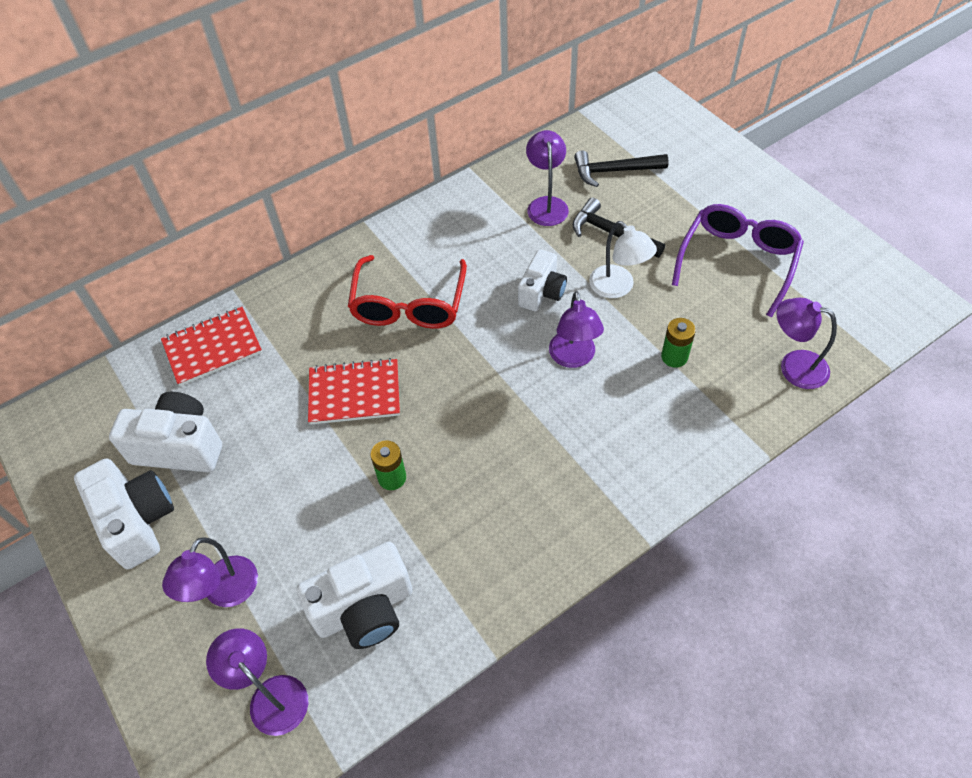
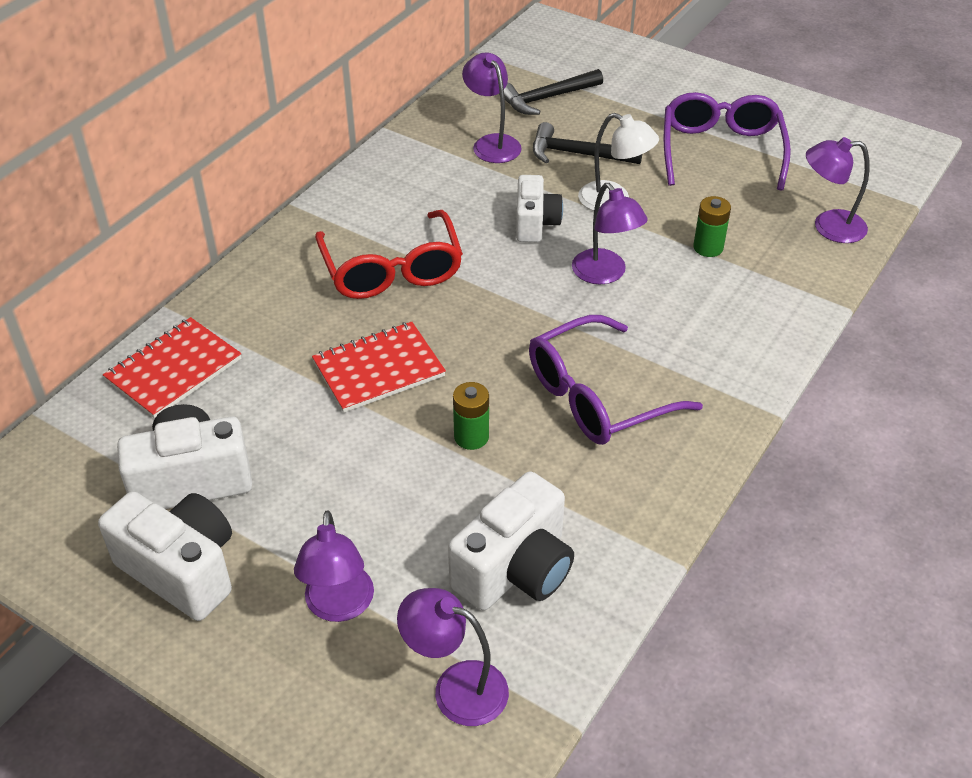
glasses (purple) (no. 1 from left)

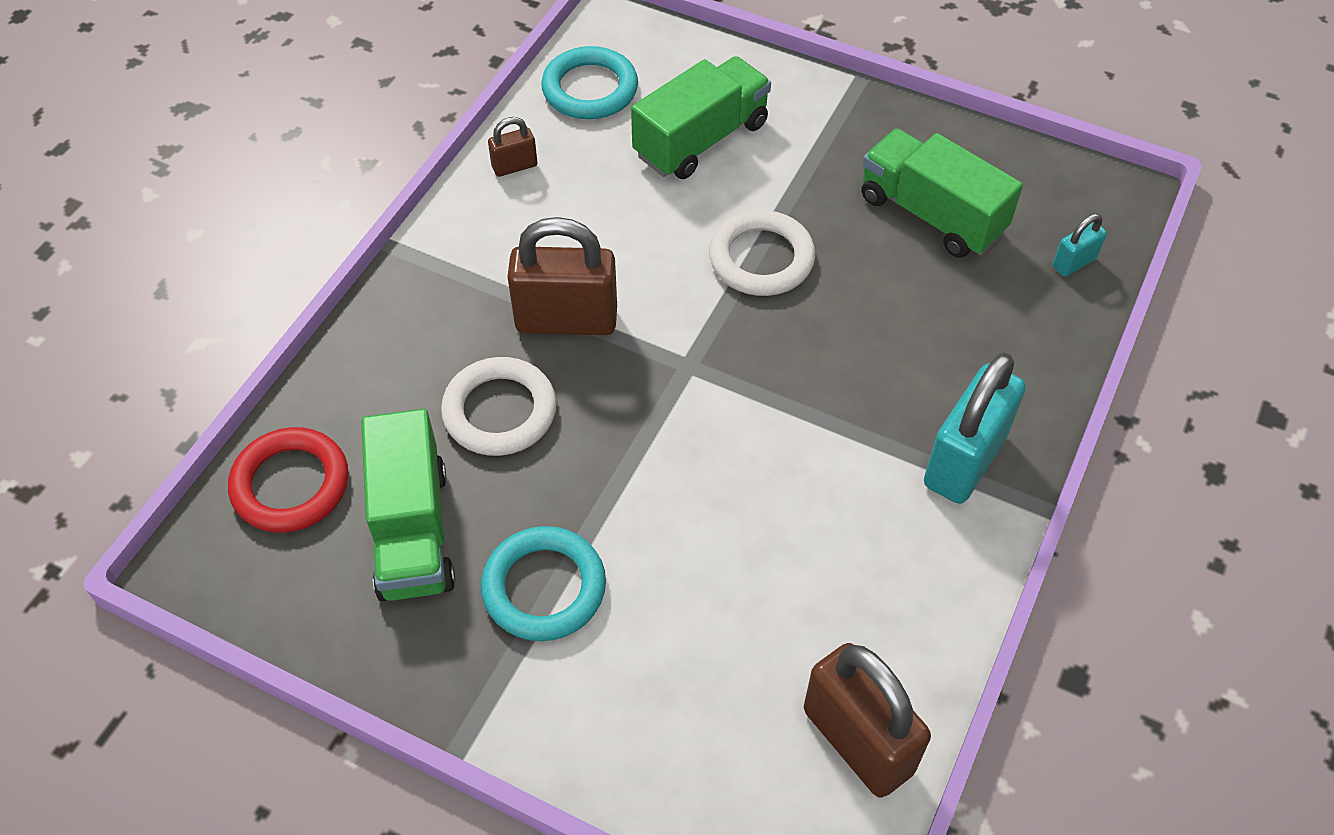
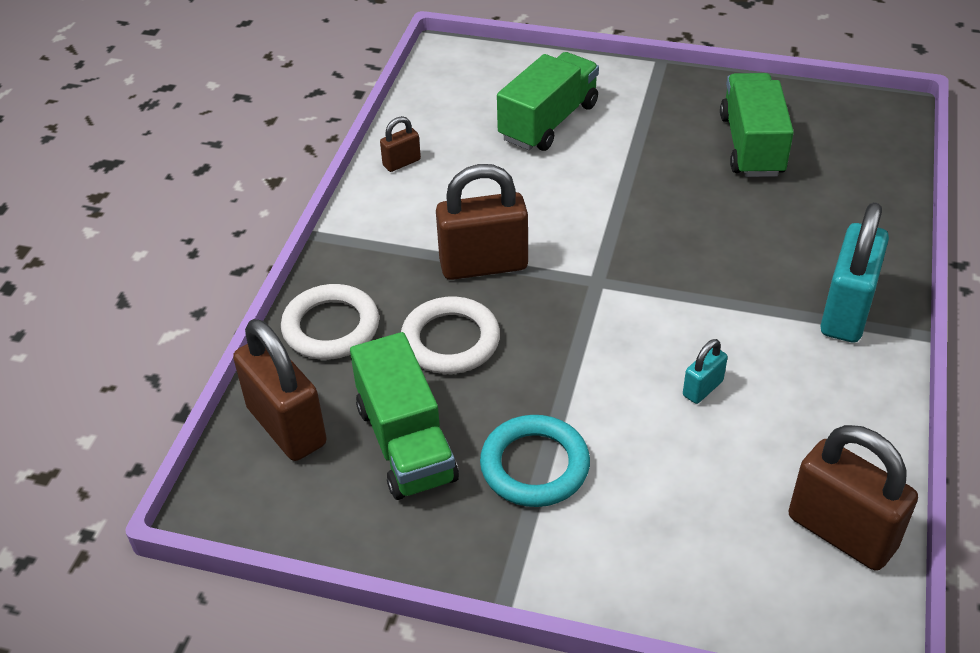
ring (turquoise) (no. 2 from left in the first image)
ring (white) (no. 1 from left)
padlock (turquoise) (no. 1 from left)
padlock (brown) (no. 1 from left)
truck (green) (no. 3 from left)

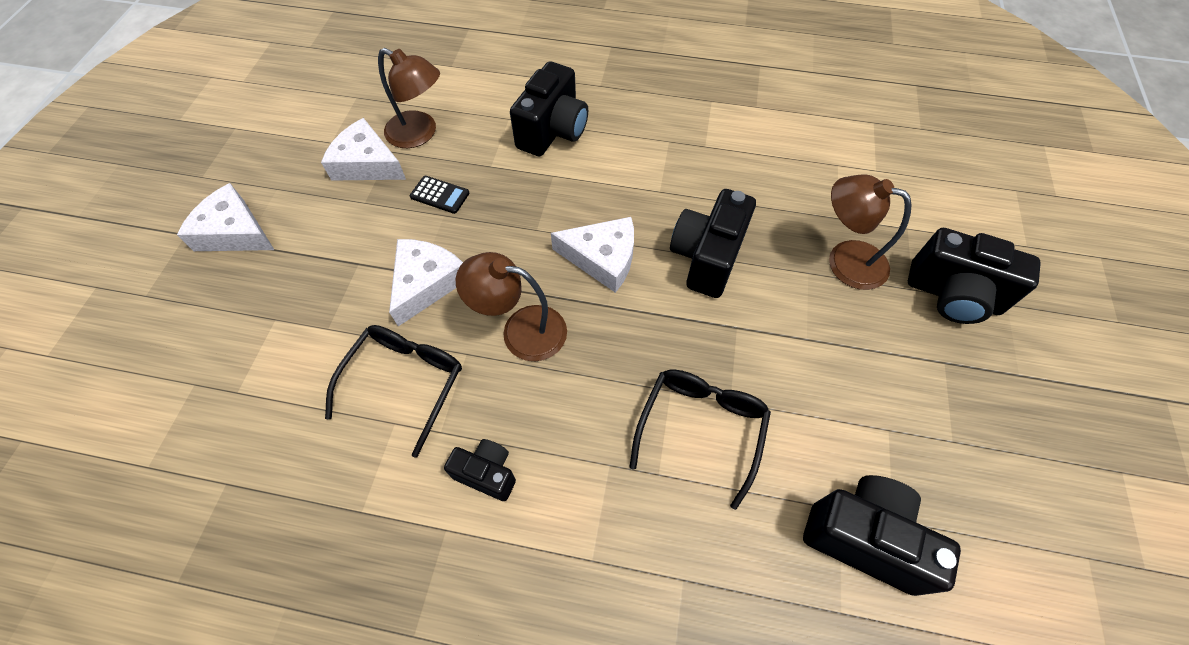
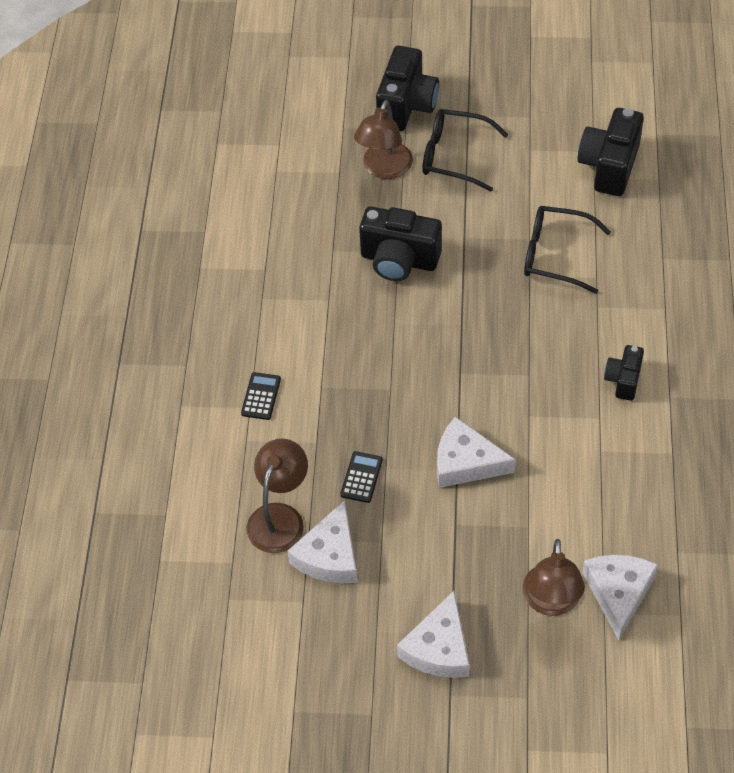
glasses (black) (no. 1 from left)
lamp (brown) (no. 3 from left)
cheese (white) (no. 4 from left)
calculator (black) (no. 1 from left)

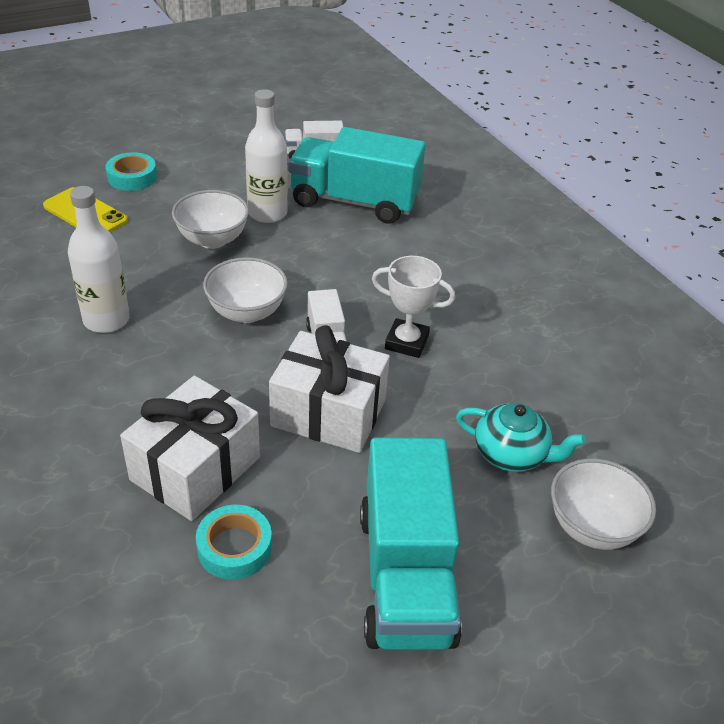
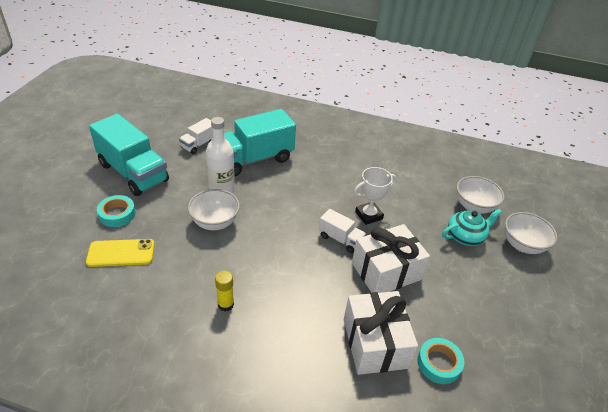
bowl (white) (no. 2 from left)
truck (turquoise) (no. 1 from left)
glue stick (yellow)

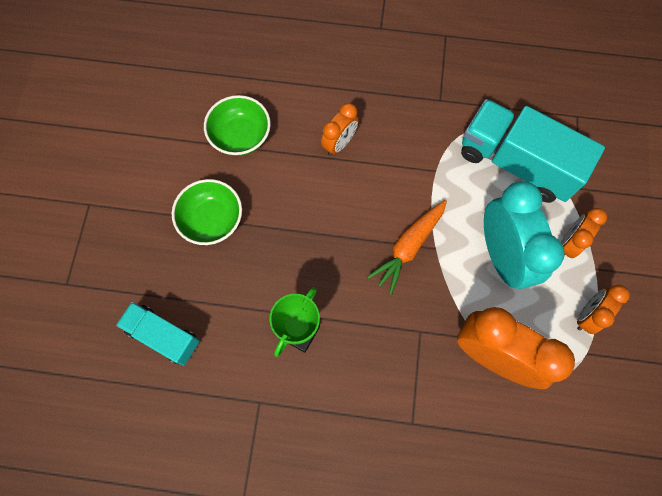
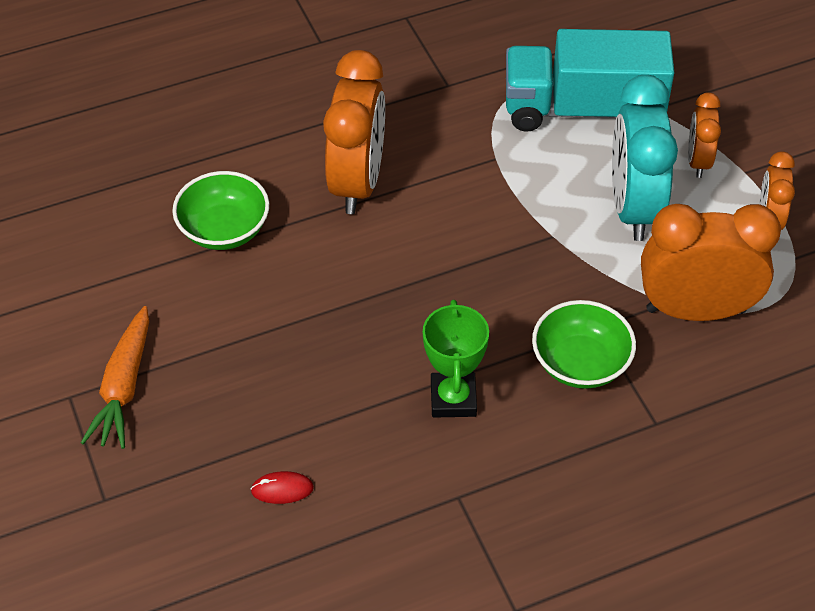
bowl (green) (no. 2 from left)
carrot (orange)
mouse (red)
clock (turquoise)
clock (orange) (no. 1 from left)

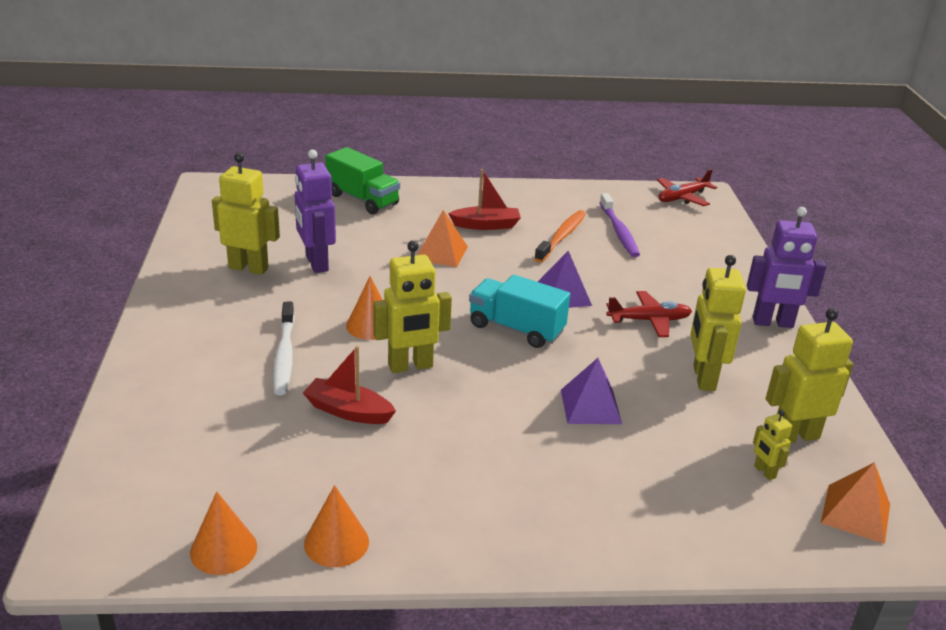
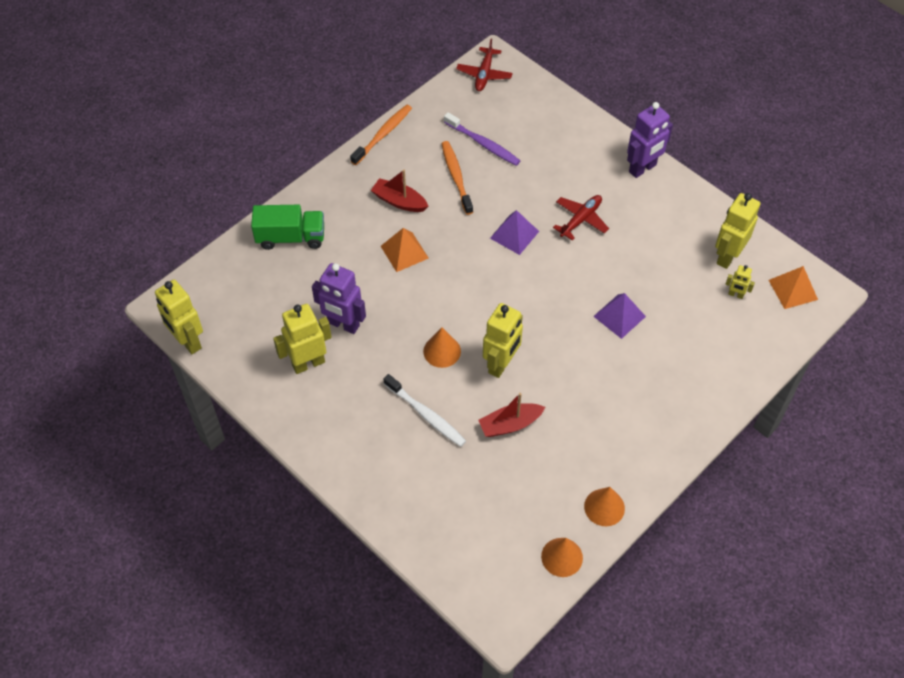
truck (turquoise)
toothbrush (orange) (no. 1 from left)
robot (yellow) (no. 1 from left)
boat (red) (no. 1 from left)

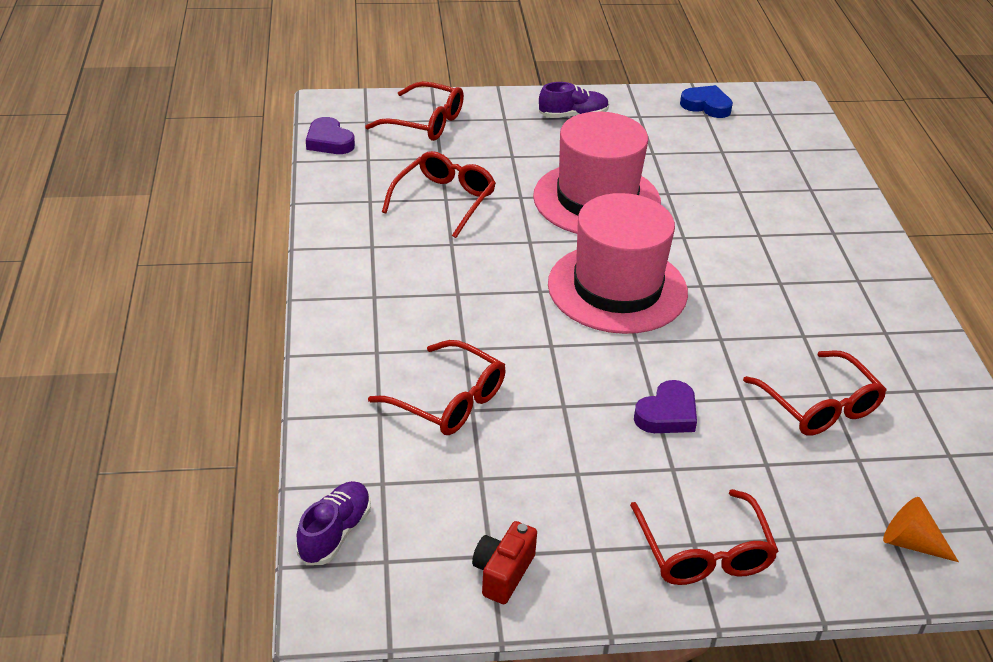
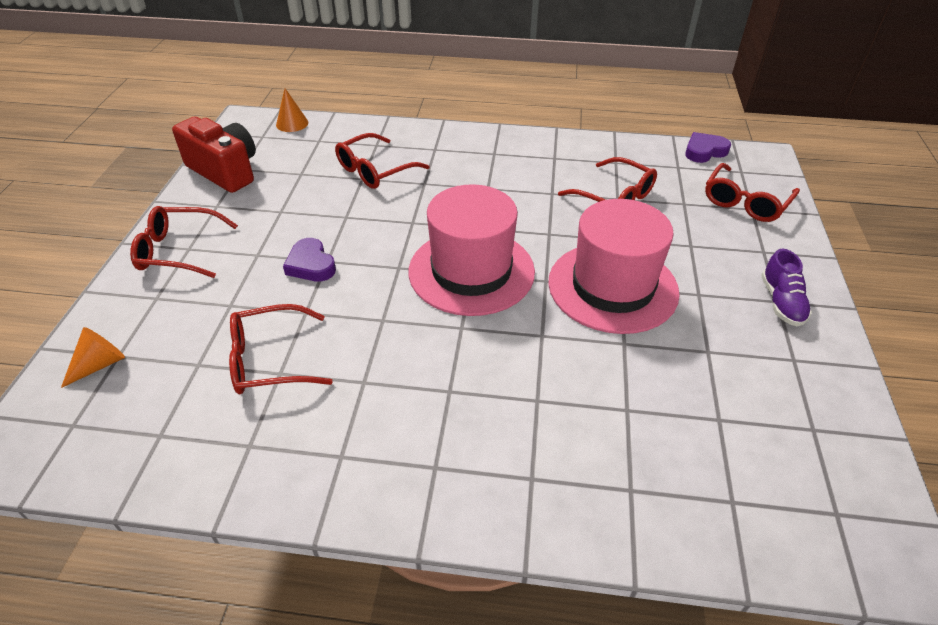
heart (blue)
cone (orange) (no. 2 from left)
camera (red)

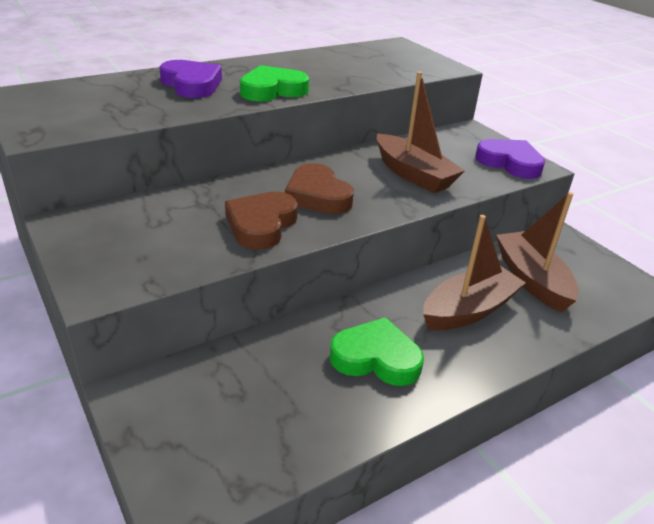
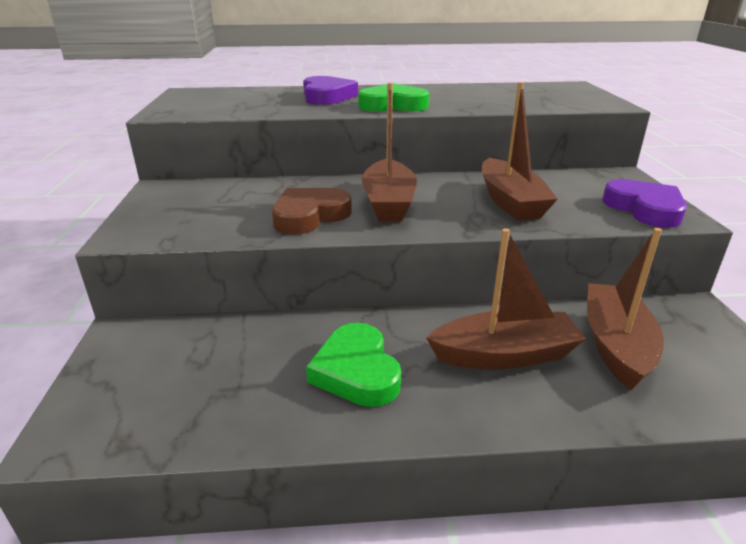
boat (brown) (no. 1 from left)
heart (green) (no. 1 from left)

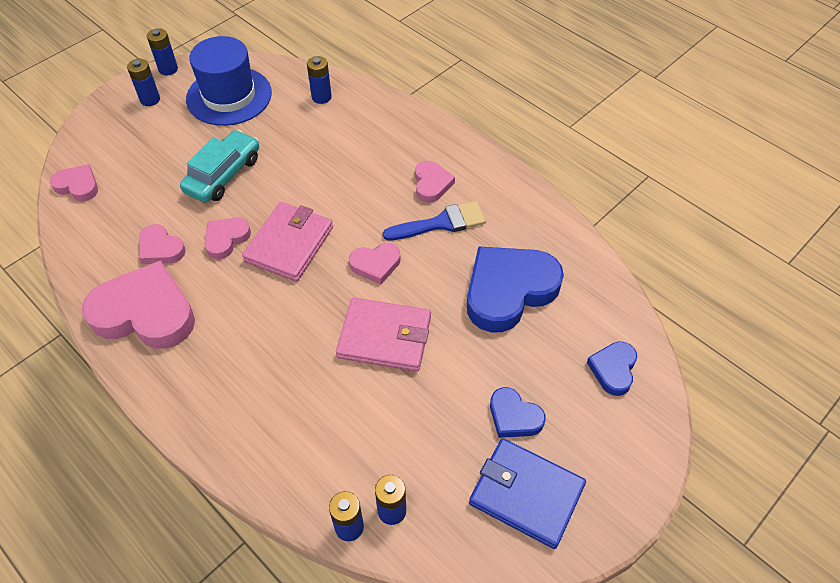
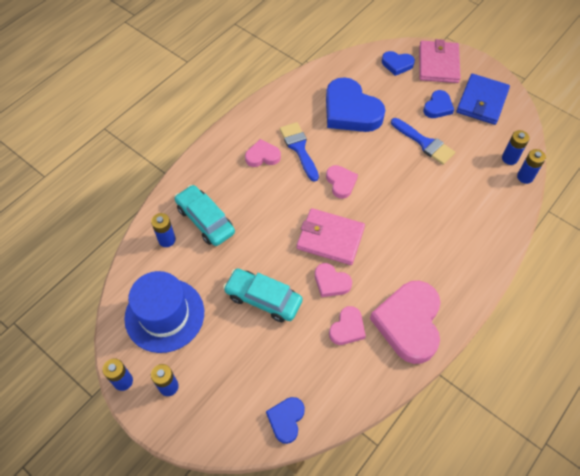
car (turquoise) (no. 1 from left)
brush (blue) (no. 2 from left)
wallet (pink) (no. 2 from left)
heart (blue) (no. 1 from left)

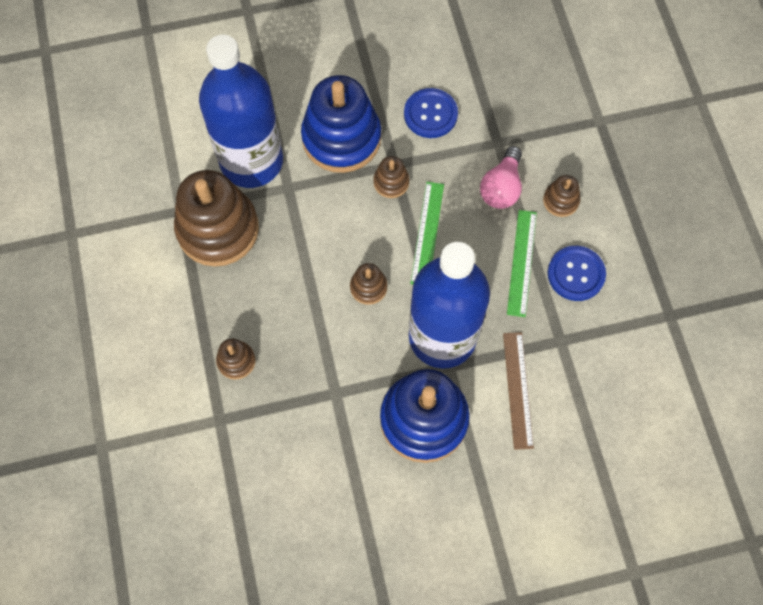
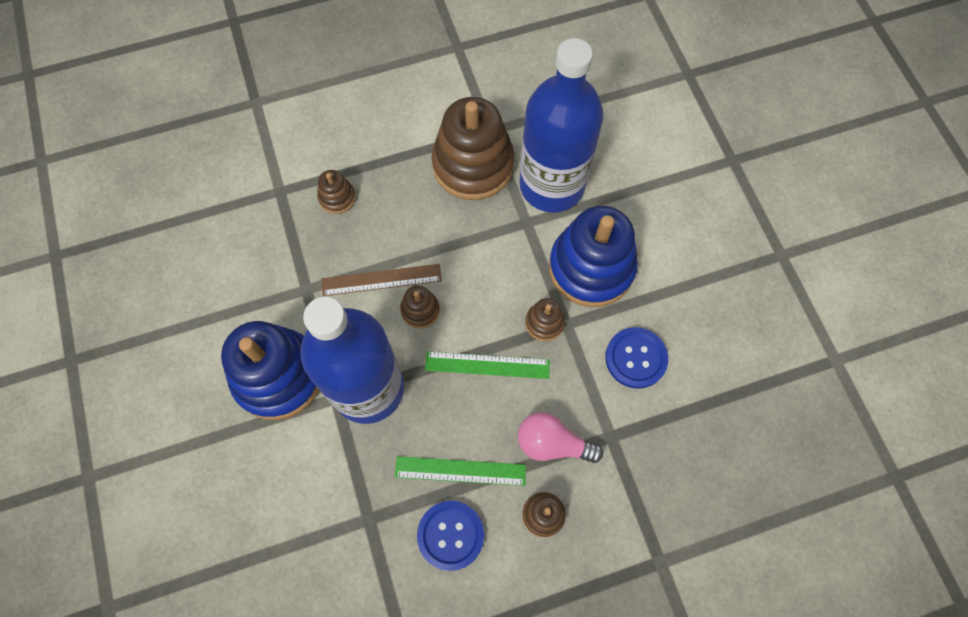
ruler (brown)

